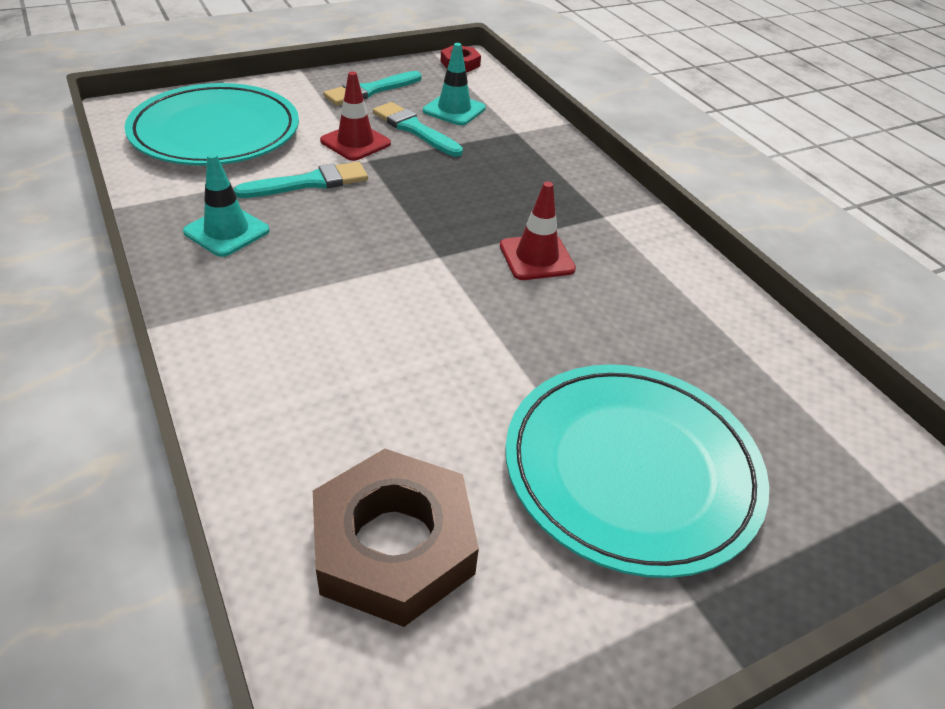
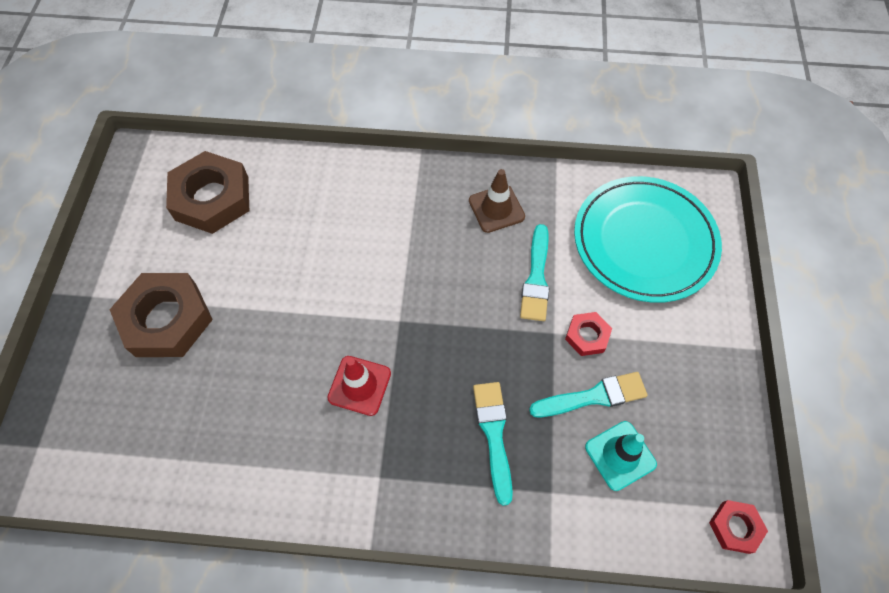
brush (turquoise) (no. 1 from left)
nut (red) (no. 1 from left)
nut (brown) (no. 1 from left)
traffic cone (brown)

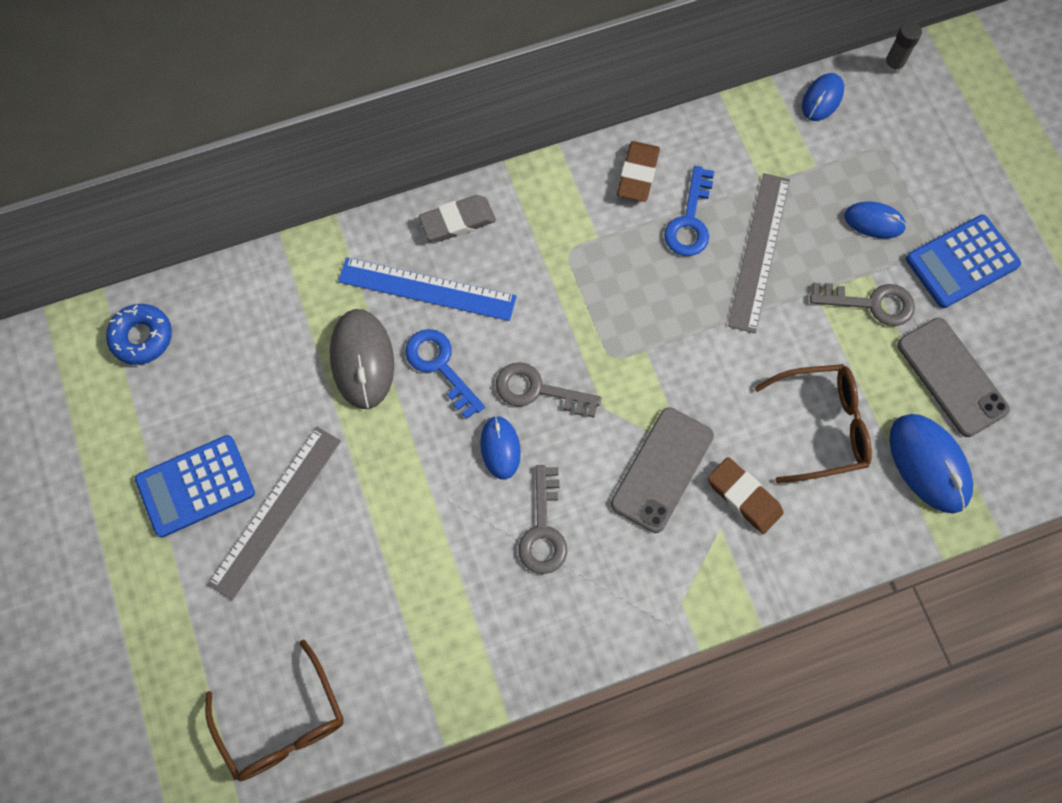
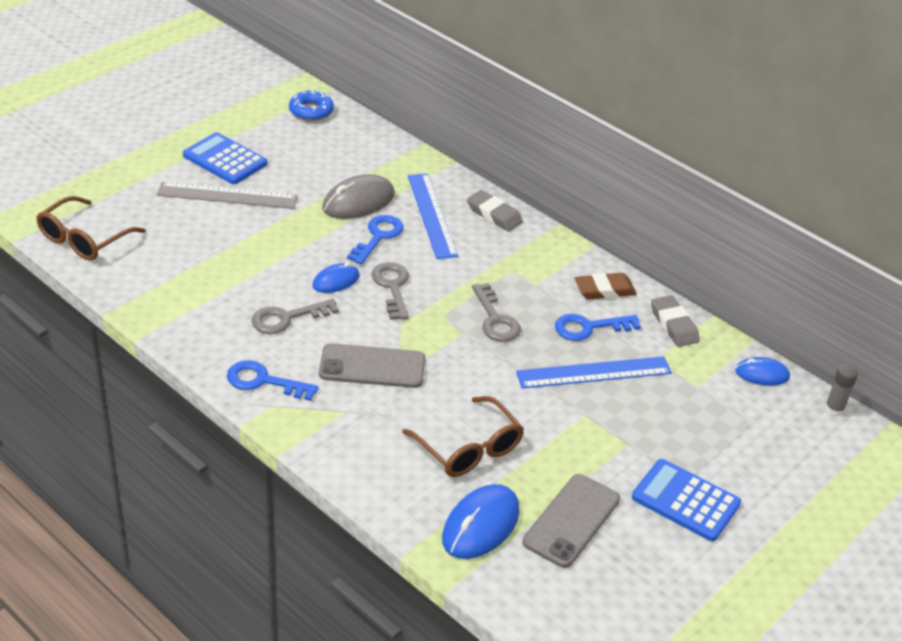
eraser (brown) (no. 2 from left in the first image)
mouse (blue) (no. 3 from left in the first image)
key (blue) (no. 1 from left)
eraser (grey) (no. 2 from left)
key (grey) (no. 3 from left)
ruler (blue) (no. 2 from left)

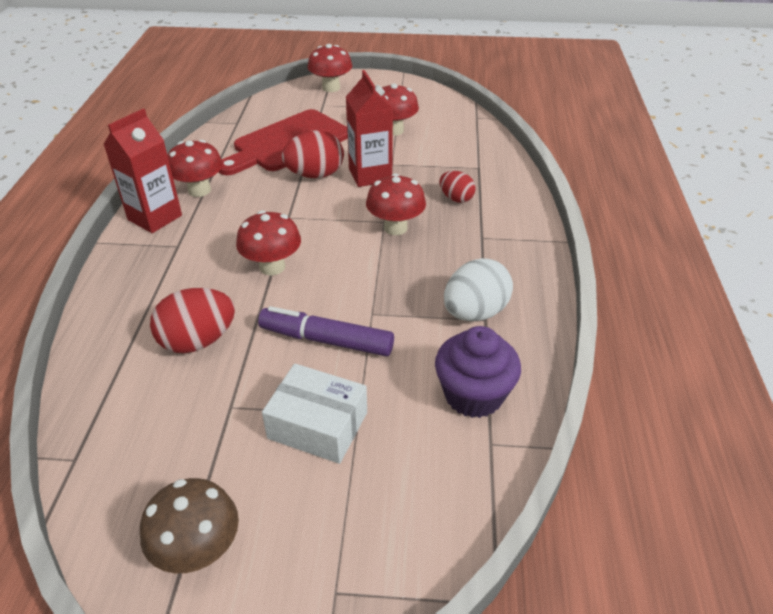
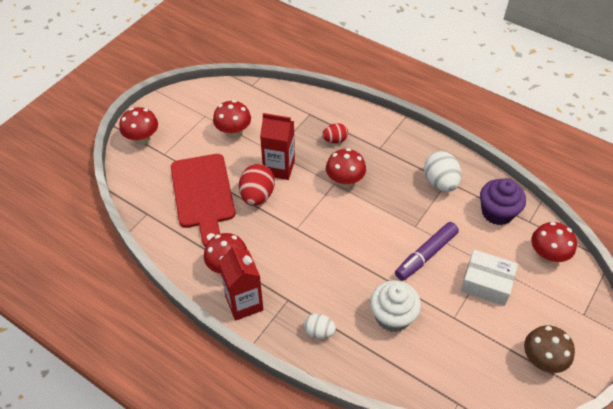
egg (white) (no. 1 from left)
mushroom (red) (no. 5 from left)
cupcake (white)
box (white)

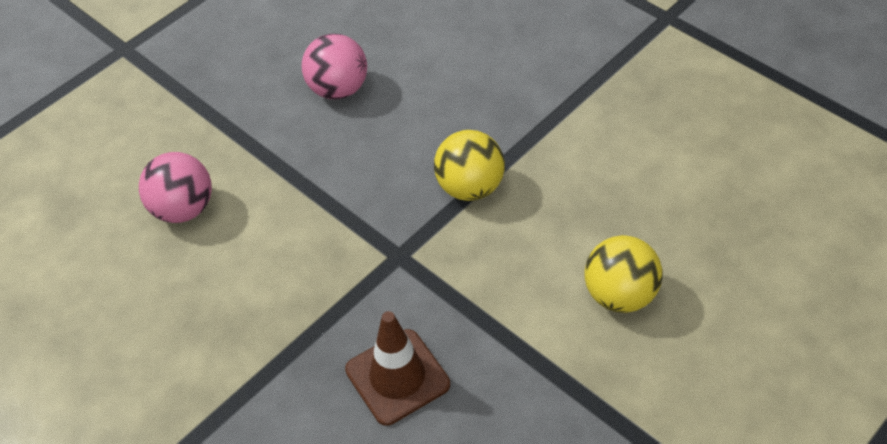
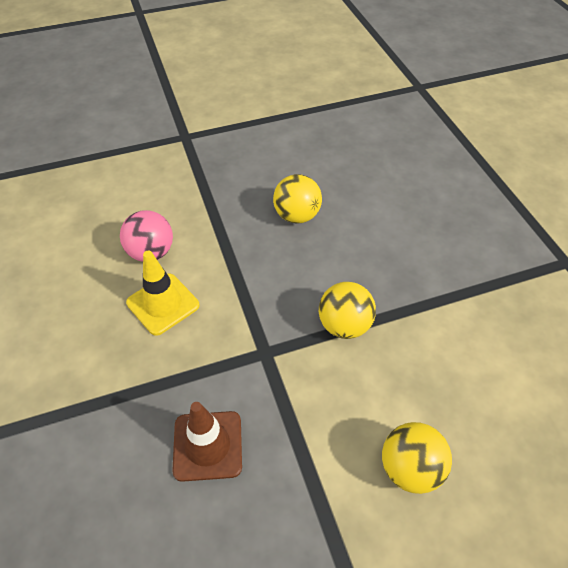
traffic cone (yellow)
ball (yellow) (no. 1 from left)

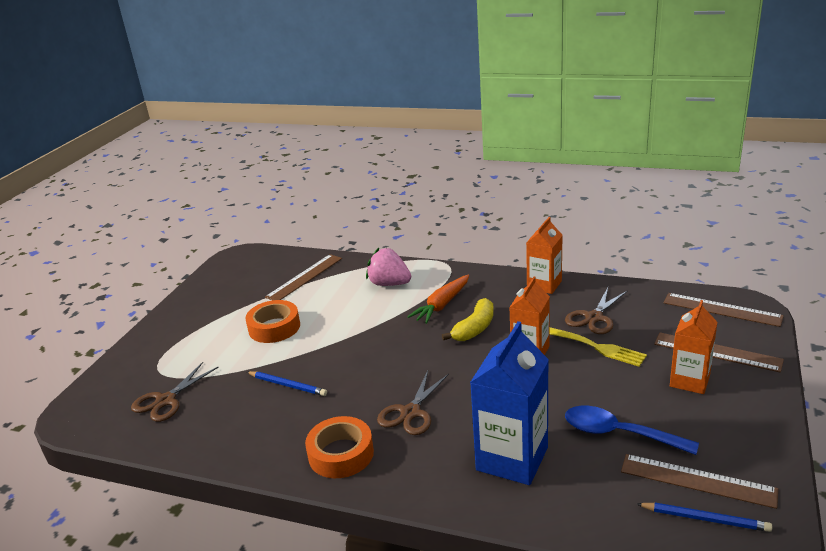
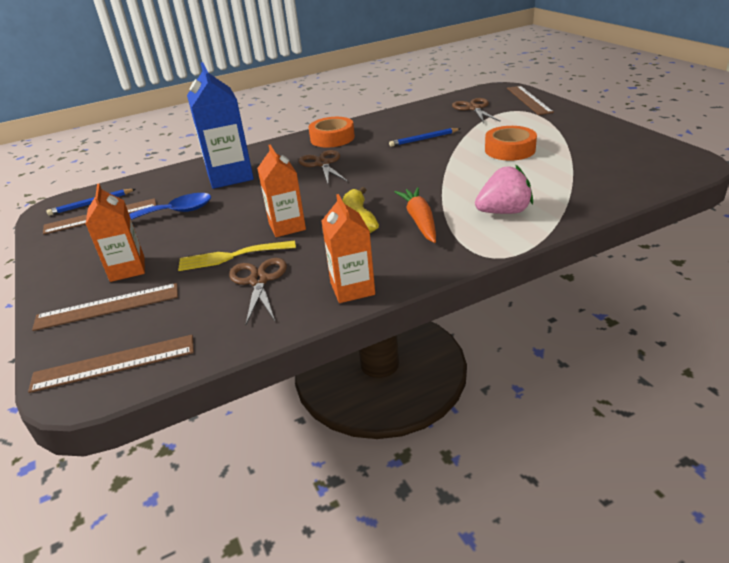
ruler (brown) (no. 4 from left)

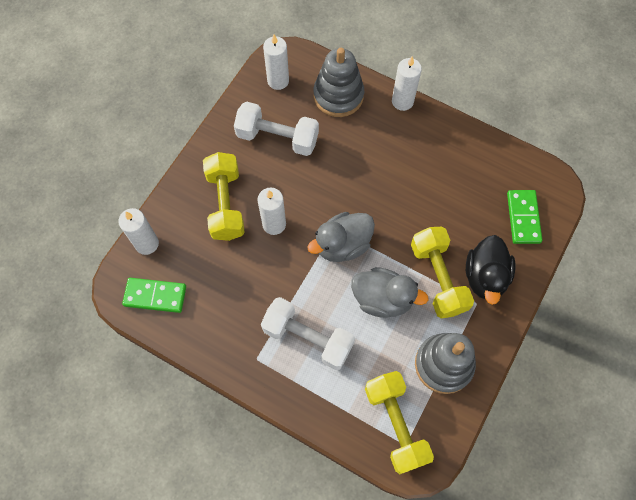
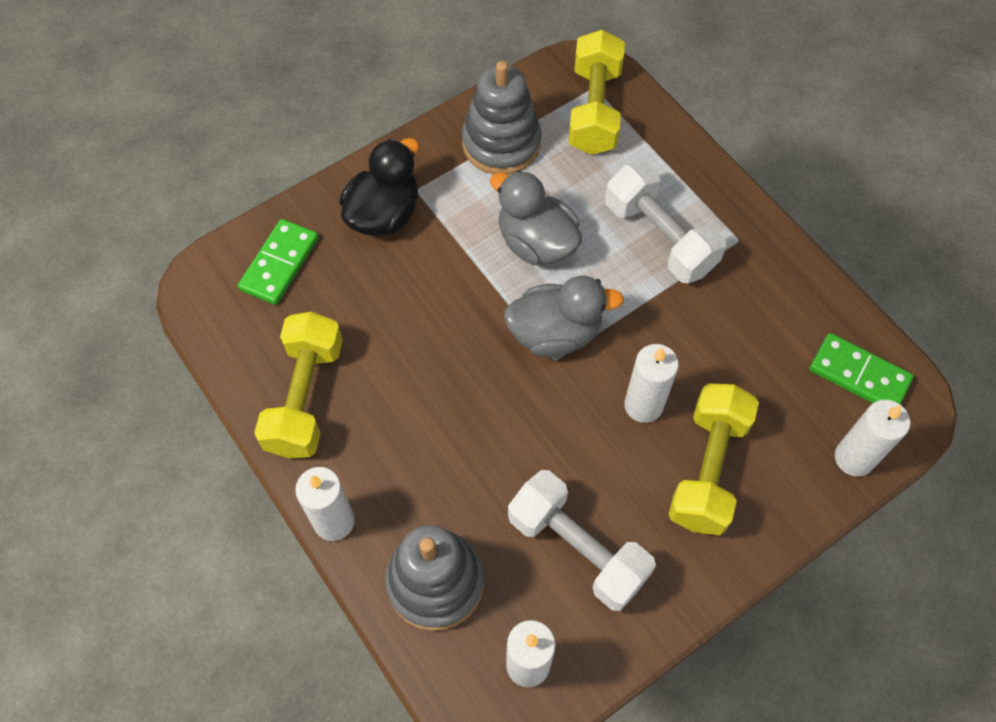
dumbbell (yellow) (no. 1 from left)

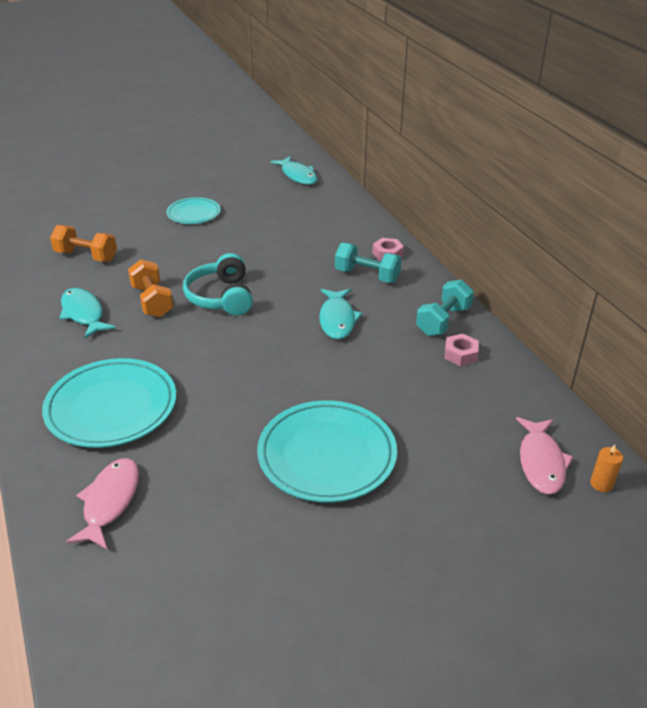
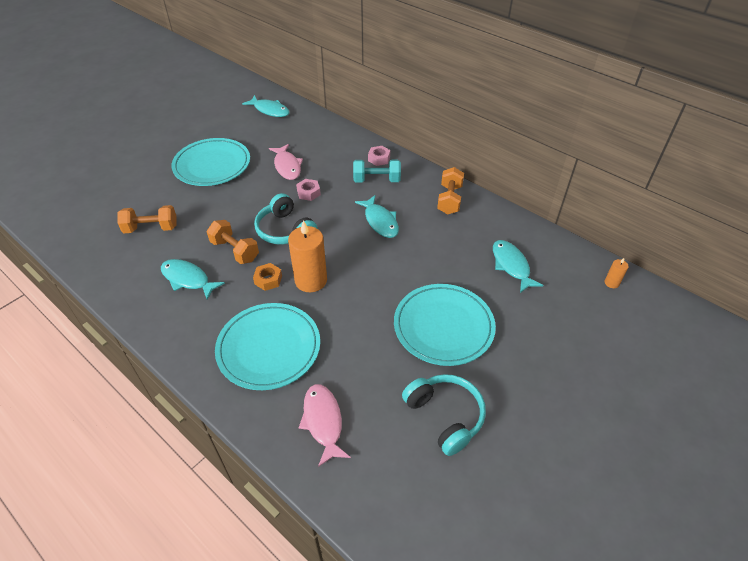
nut (orange)
candle (orange) (no. 1 from left)
headphones (turquoise) (no. 2 from left)
fish (turquoise) (no. 4 from left)
nut (pink) (no. 1 from left)
fish (pink) (no. 1 from left)
dumbbell (orange) (no. 3 from left)
plate (turquoise) (no. 1 from left)

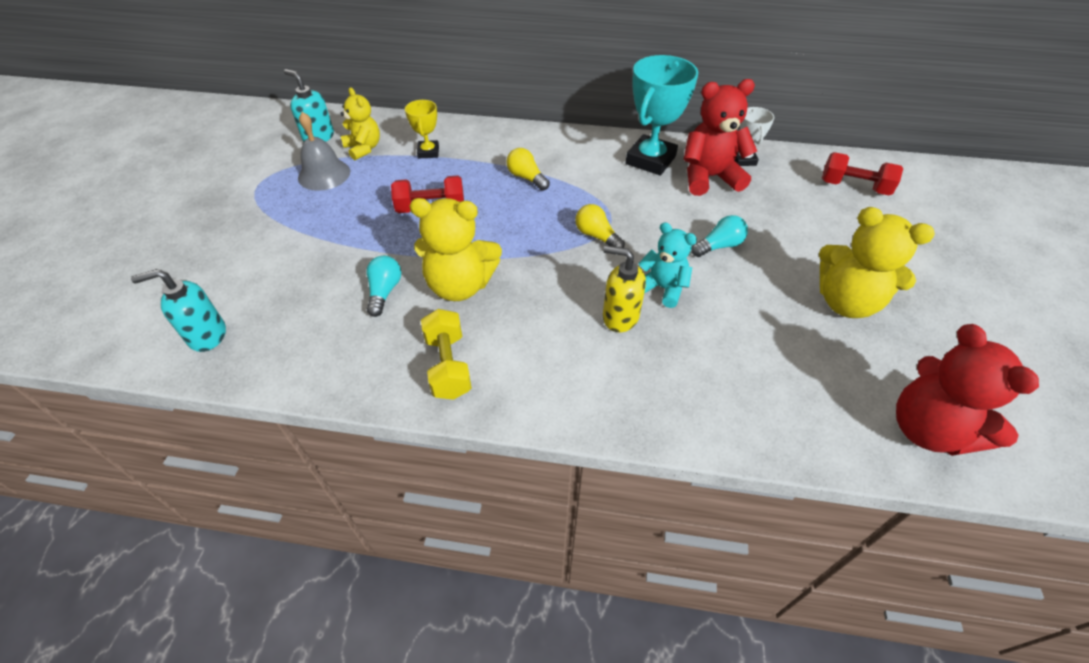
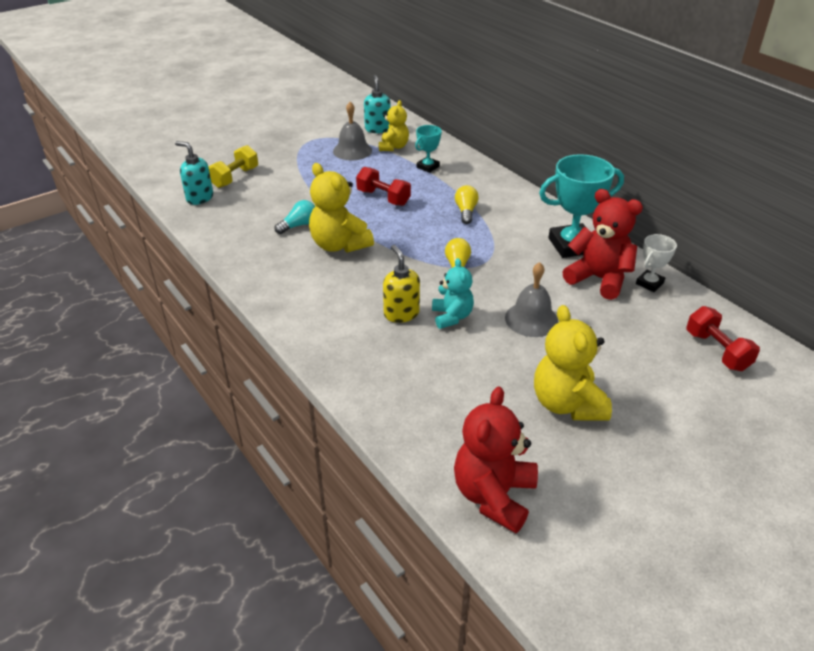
dumbbell (yellow)
bell (grey) (no. 2 from left)
trophy (turquoise) (no. 1 from left)

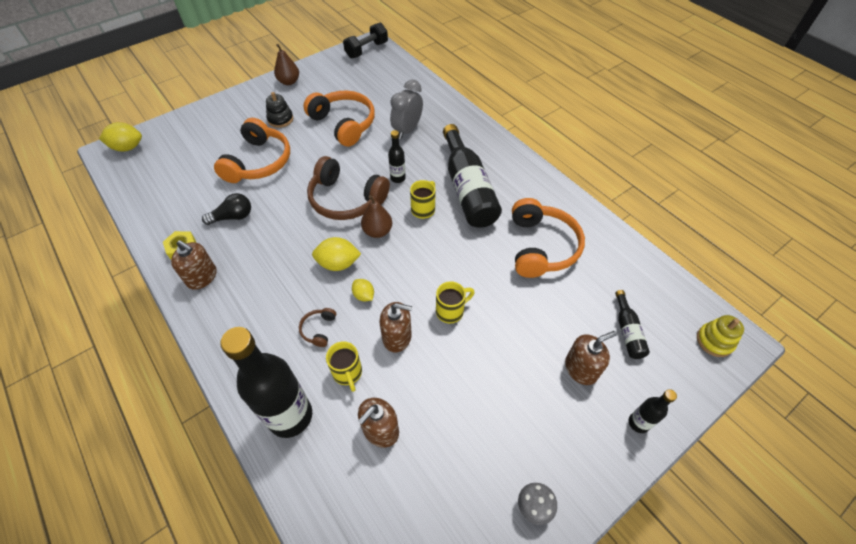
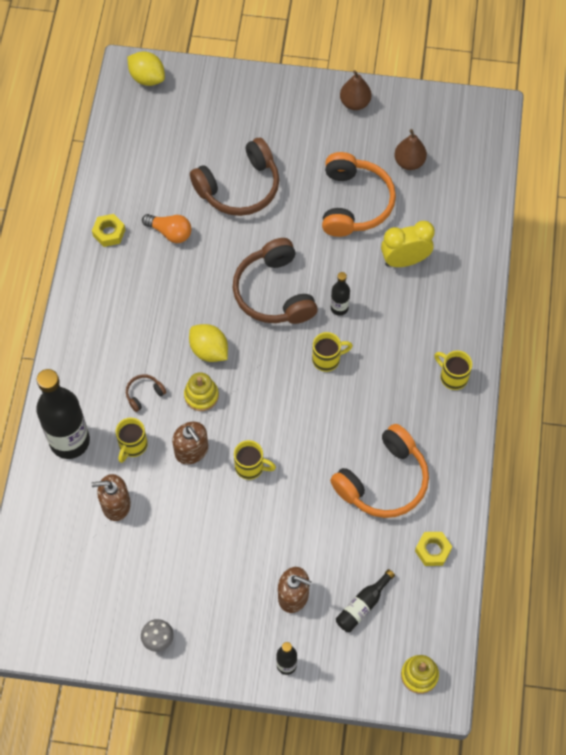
soap dispenser (brown) (no. 1 from left in the first image)
stacking toy (black)
dumbbell (black)
bottle (black) (no. 3 from left in the first image)
nut (yellow) (no. 2 from left)
mug (yellow) (no. 4 from left)
pear (brown) (no. 2 from left)
stacking toy (yellow) (no. 1 from left)
light bulb (orange)
headphones (brown) (no. 2 from left)
clock (yellow)

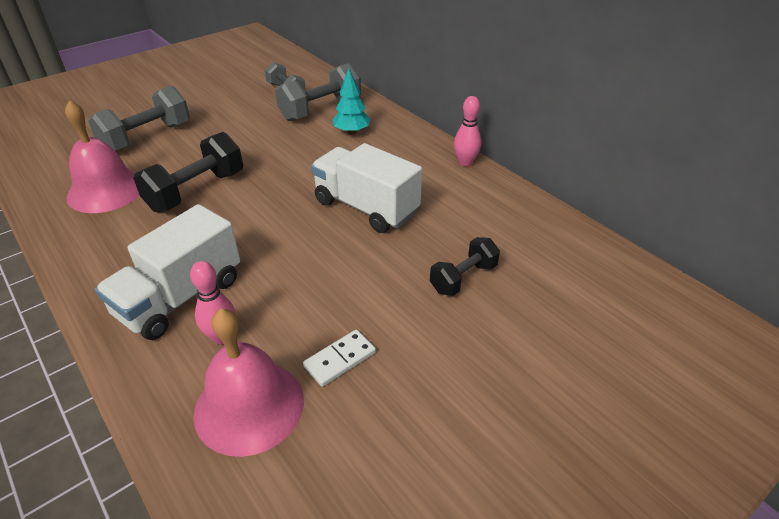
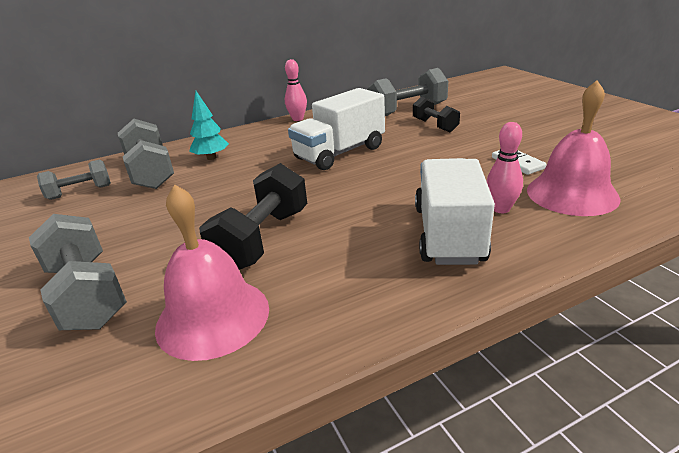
dumbbell (grey) (no. 4 from left)
truck (white) (no. 2 from left)
dumbbell (black) (no. 1 from left)

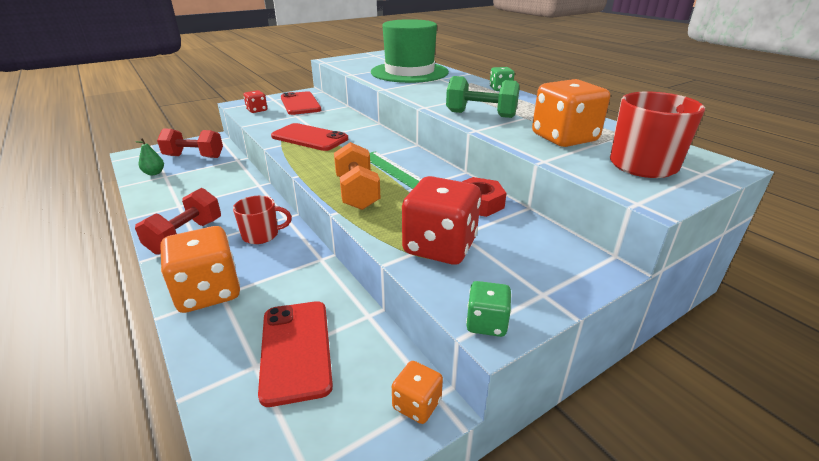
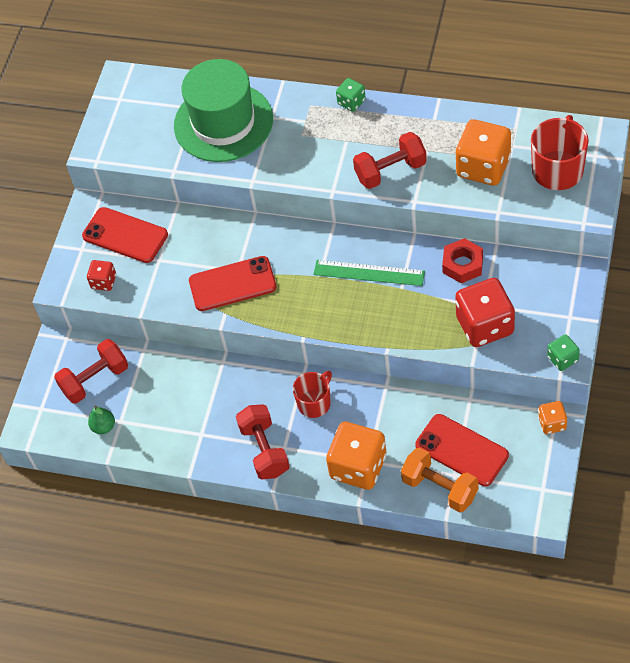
dumbbell (orange)
dumbbell (red) (no. 3 from left)

